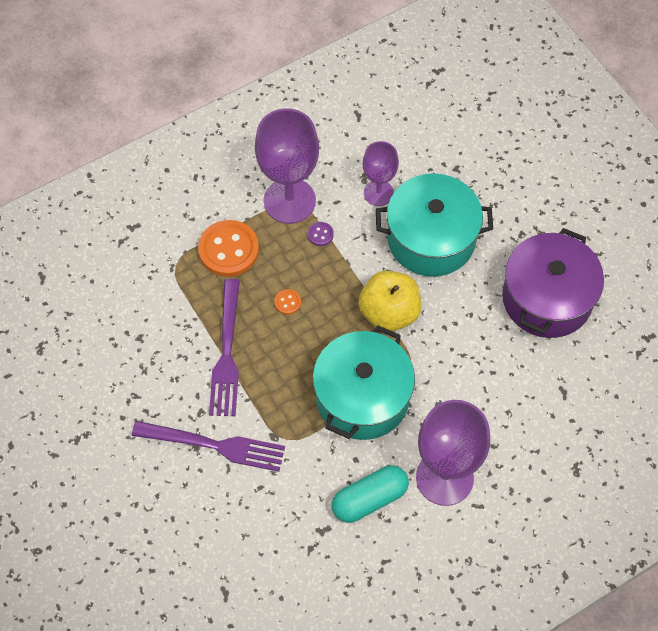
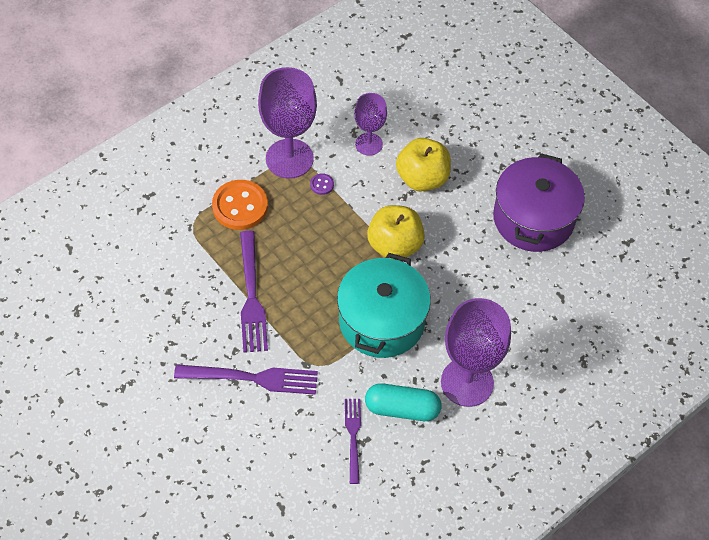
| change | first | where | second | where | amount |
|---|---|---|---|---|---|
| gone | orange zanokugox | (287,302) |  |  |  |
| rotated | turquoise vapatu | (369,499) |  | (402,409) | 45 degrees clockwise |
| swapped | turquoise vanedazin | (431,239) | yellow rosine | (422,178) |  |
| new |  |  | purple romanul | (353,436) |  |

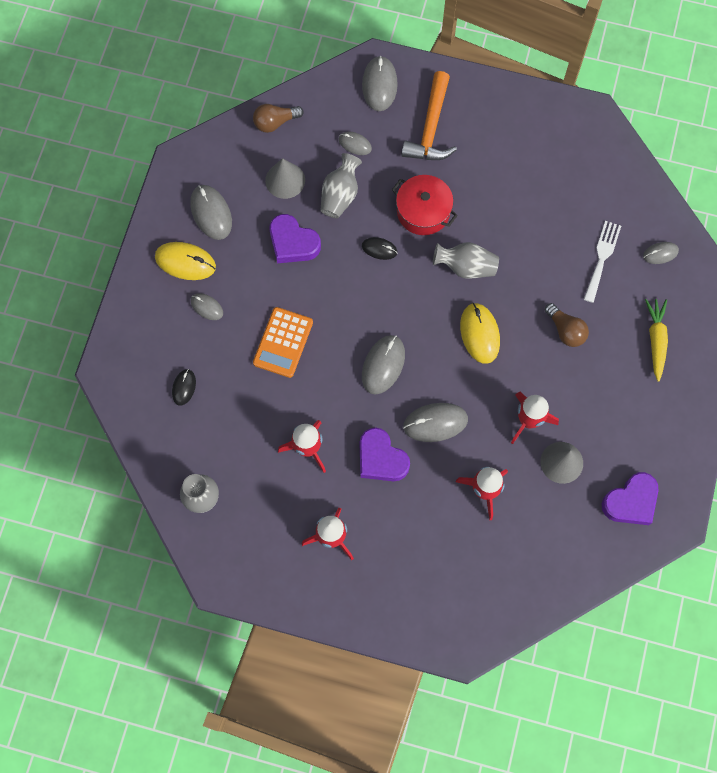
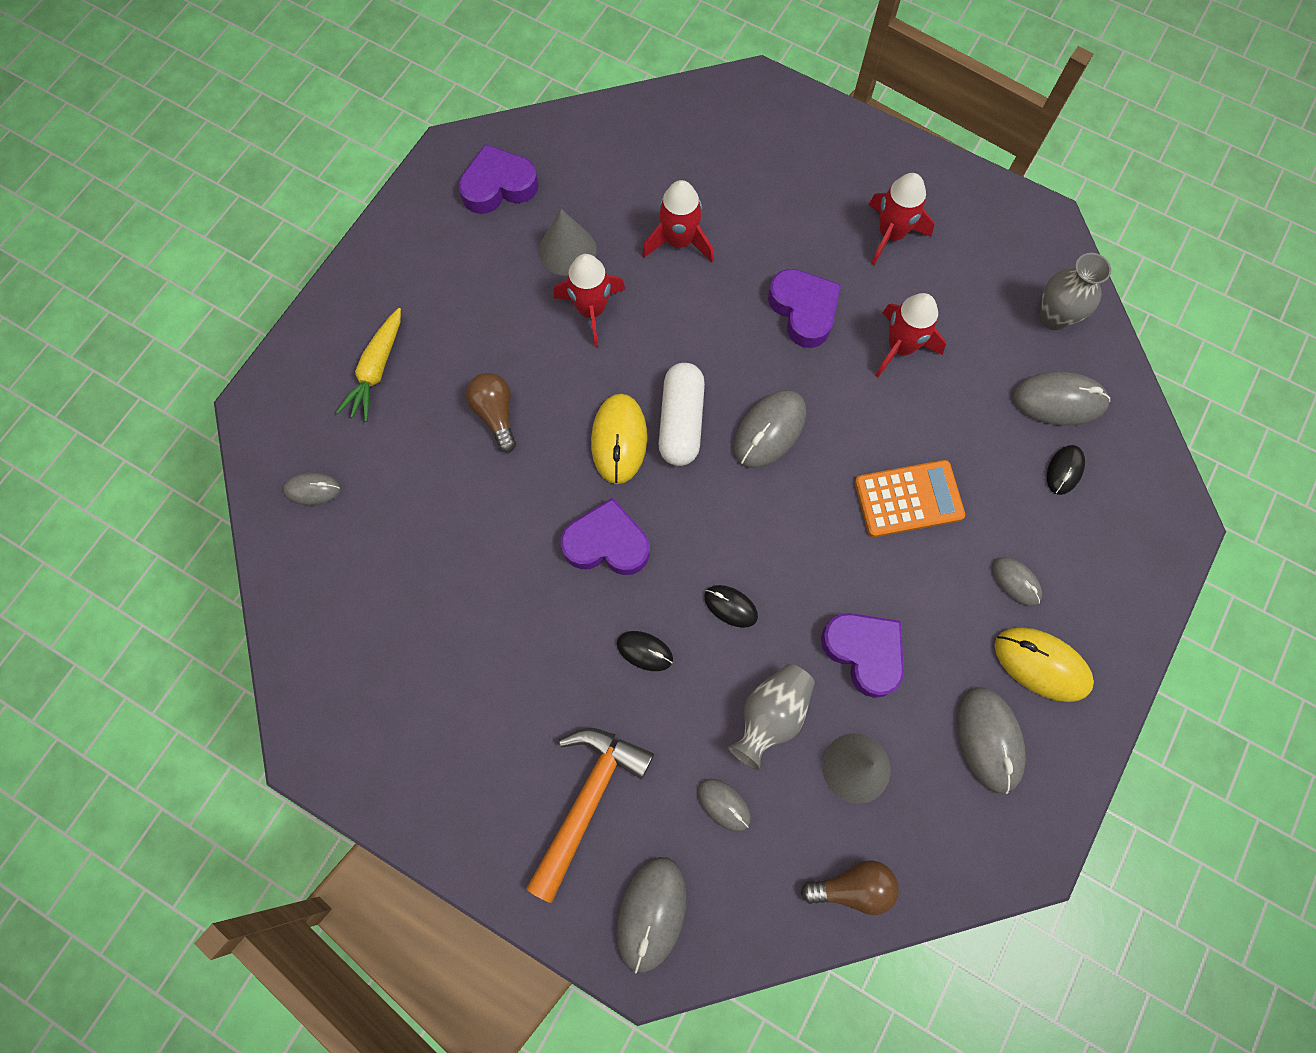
| change | first | where | second | where | amount |
|---|---|---|---|---|---|
| rotated | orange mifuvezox | (283,342) |  | (908,499) | 45 degrees clockwise |
| swapped | red vanedazin | (423,211) | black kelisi | (644,651) |  |
| shifted | grey kelisi | (435,423) |  | (1059,400) |  |
| swapped | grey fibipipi | (466,267) | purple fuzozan | (607,543) |  |
| gone | white romanul | (602,258) |  |  |  |
| new |  |  | white vapatu | (681,421) |  |

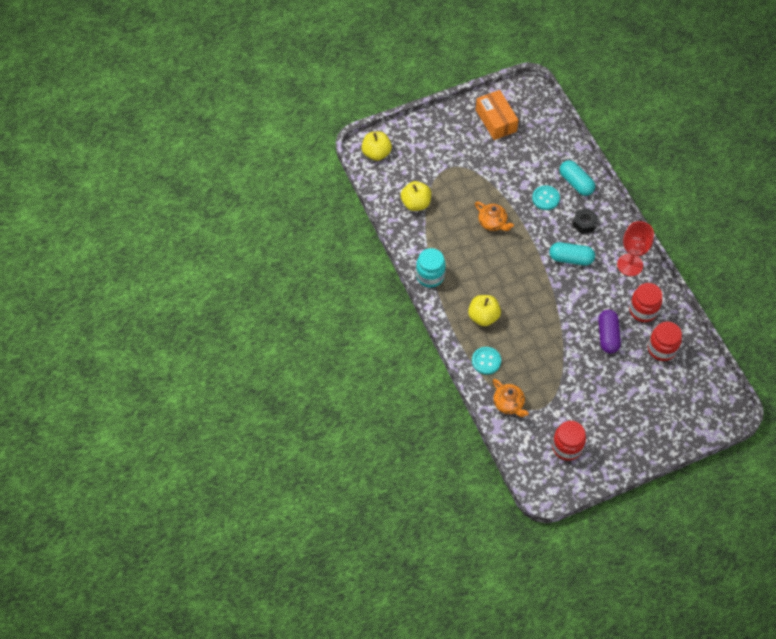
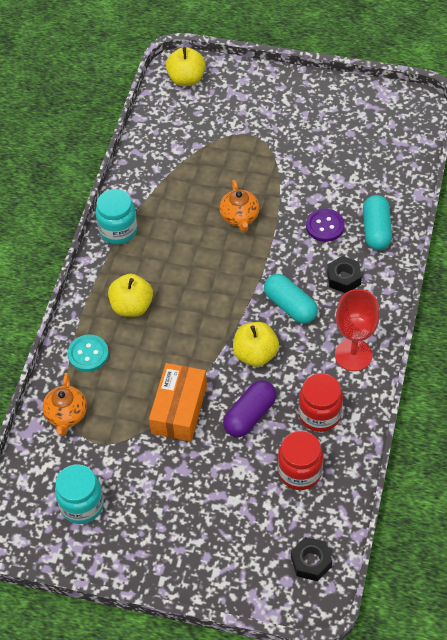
| change | first | where | second | where | amount |
|---|---|---|---|---|---|
| shifted | yellow rosine | (416,203) |  | (255,354) |  |
| shifted | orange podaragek | (496,120) |  | (179,409) |  |
| repainted | turquoise zanokugox | (545,198) | purple zanokugox | (325,226) |  |
| repainted | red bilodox | (567,447) | turquoise bilodox | (82,505) |  |
| new |  |  | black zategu | (311,562) |  |

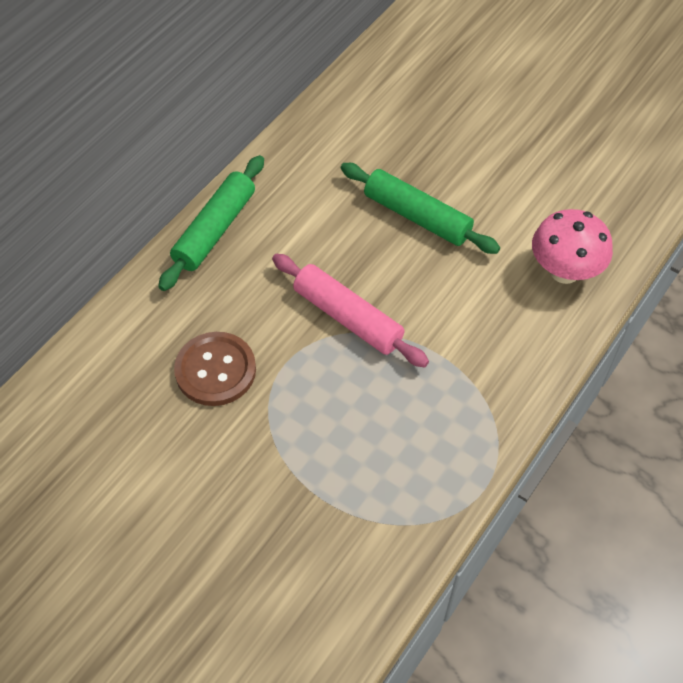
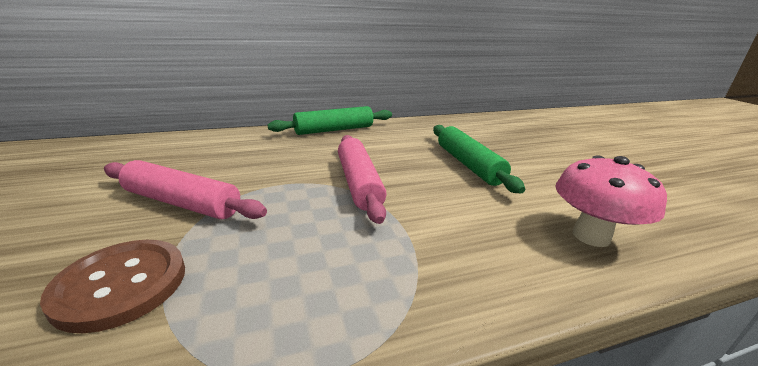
| change | first | where | second | where | amount |
|---|---|---|---|---|---|
| shifted | brown zanokugox | (215,370) |  | (121,285) |  |
| new |  |  | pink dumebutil | (182,202) |  |

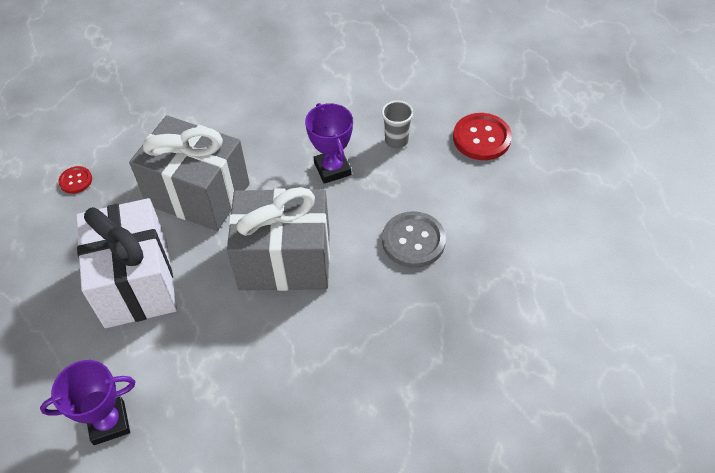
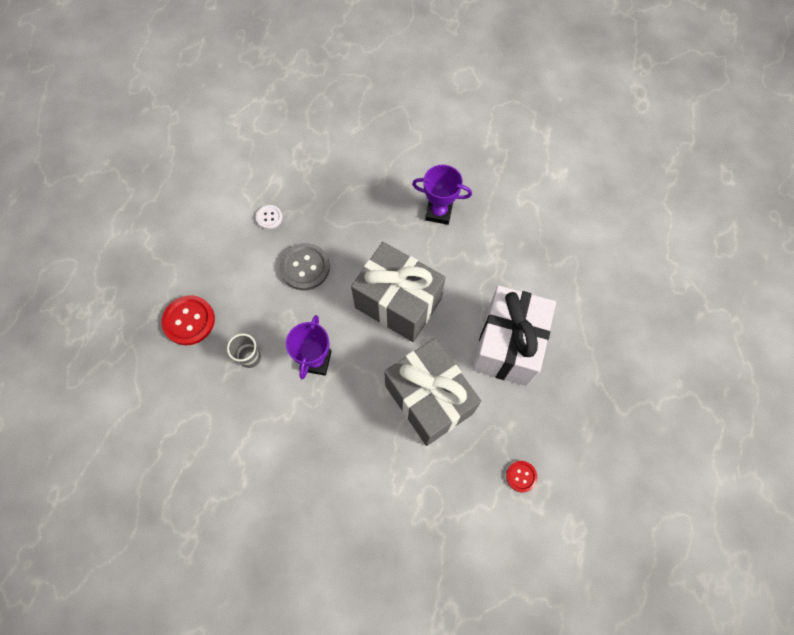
| change | first | where | second | where | amount |
|---|---|---|---|---|---|
| shifted | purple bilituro | (109,423) |  | (438,212) |  |
| new |  |  | white zanokugox | (269,217) |  |

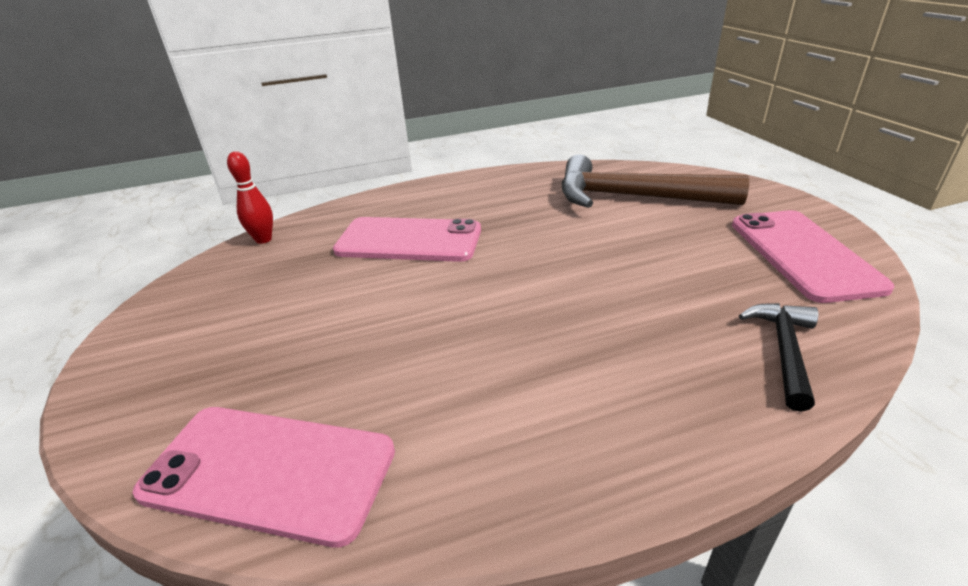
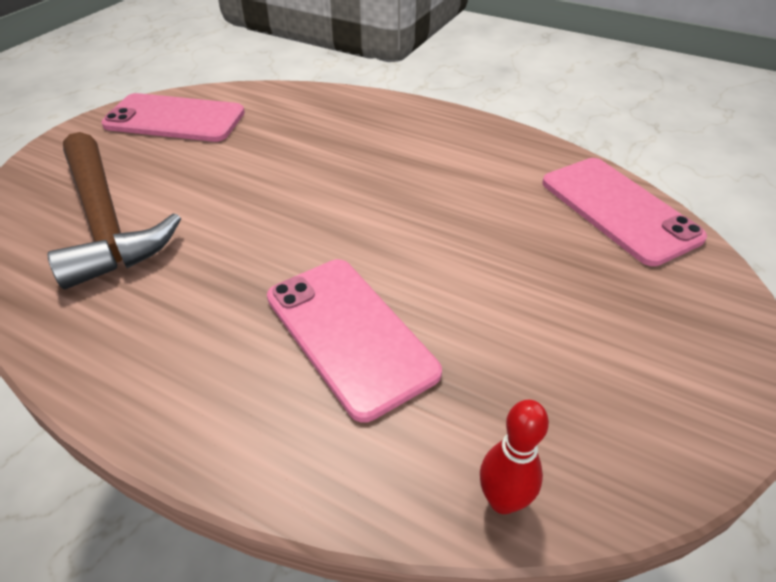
| change | first | where | second | where | amount |
|---|---|---|---|---|---|
| rotated | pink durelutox | (803,254) |  | (175,119) | 60 degrees clockwise |
| gone | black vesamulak | (783,351) |  |  |  |

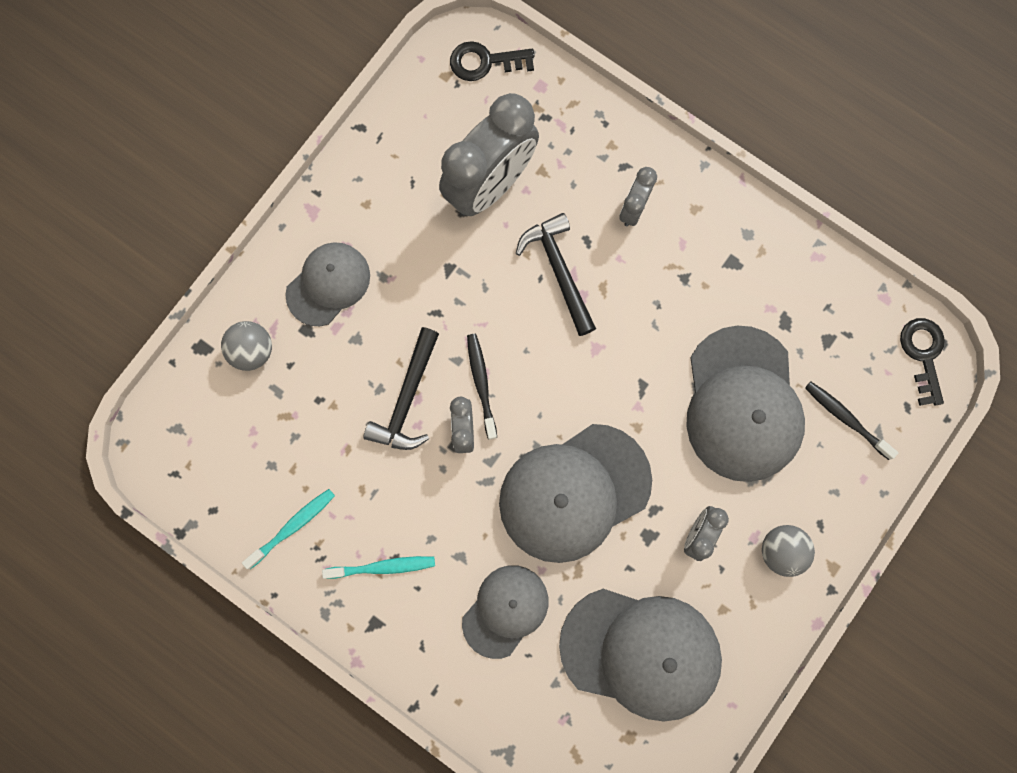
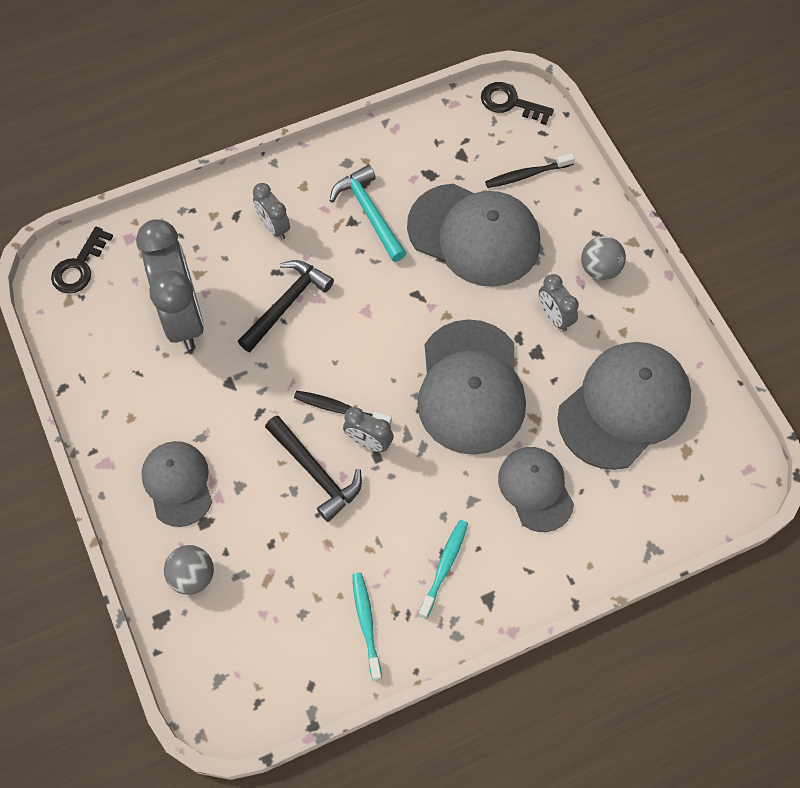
| change | first | where | second | where | amount |
|---|---|---|---|---|---|
| rotated | black vesamulak | (559,270) |  | (286,304) | 120 degrees clockwise |
| new |  |  | turquoise vesamulak | (369,213) |  |

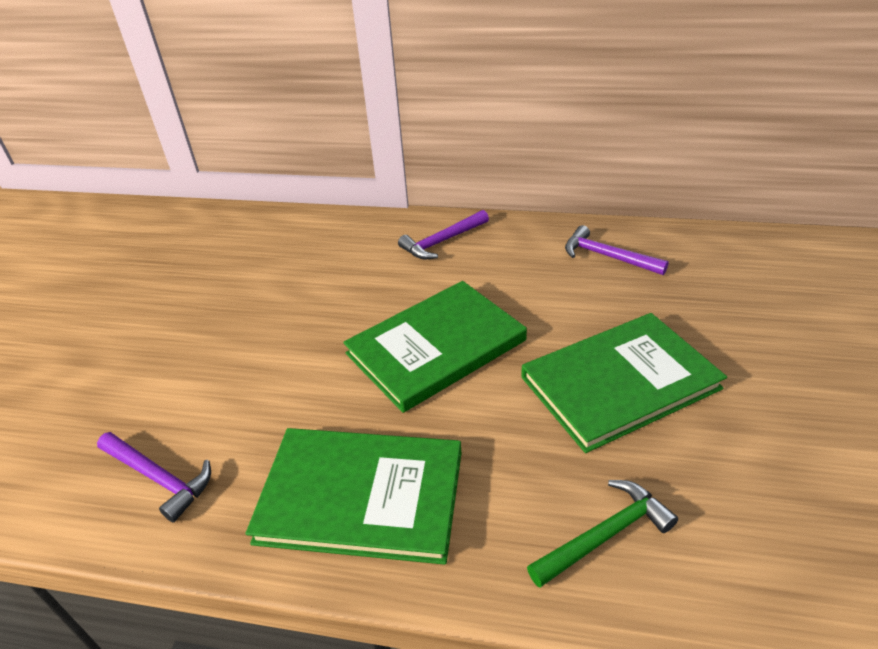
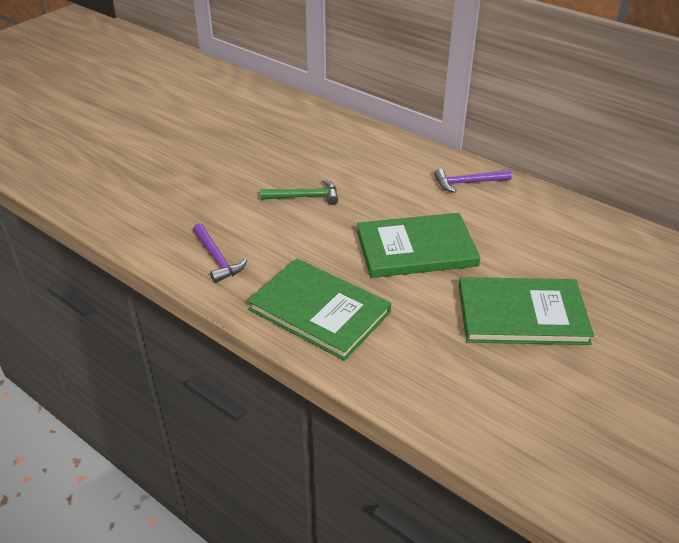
| change | first | where | second | where | amount |
|---|---|---|---|---|---|
| shifted | green vesamulak | (605,535) |  | (304,197) |  |
| gone | purple vesamulak | (607,256) |  |  |  |

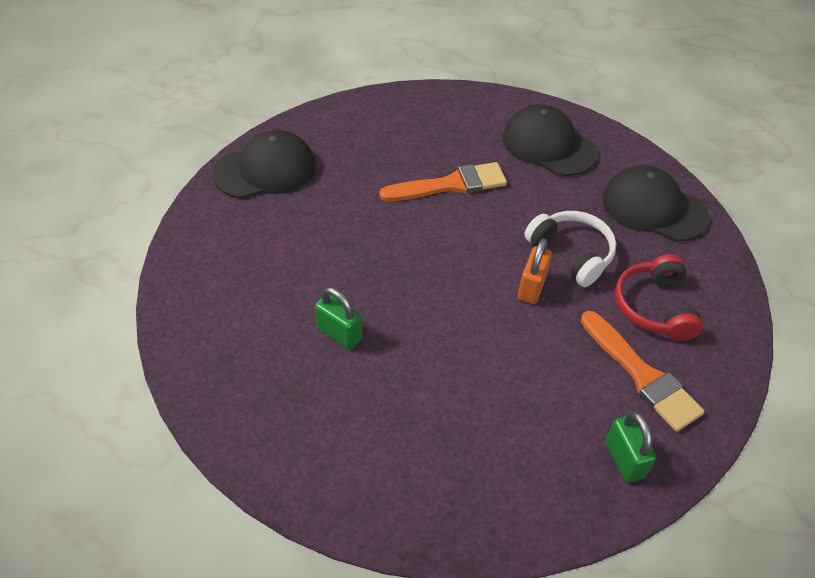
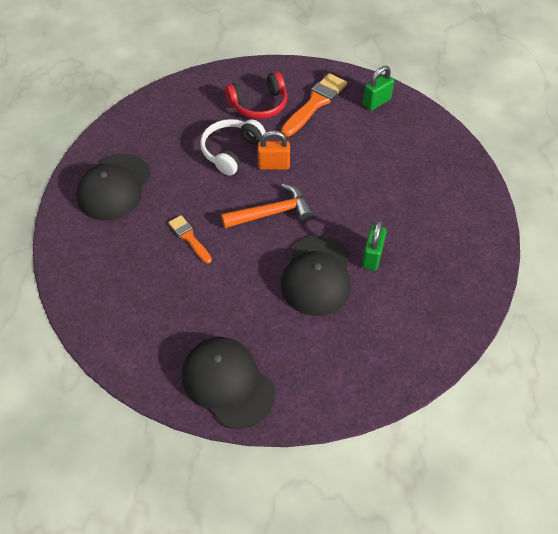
| change | first | where | second | where | amount |
|---|---|---|---|---|---|
| scaled | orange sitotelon | (450,185) |  | (189,238) | x0.59 |
| shifted | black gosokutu | (653,208) |  | (317,275) |  |
| new |  |  | orange vesamulak | (272,213) |  |

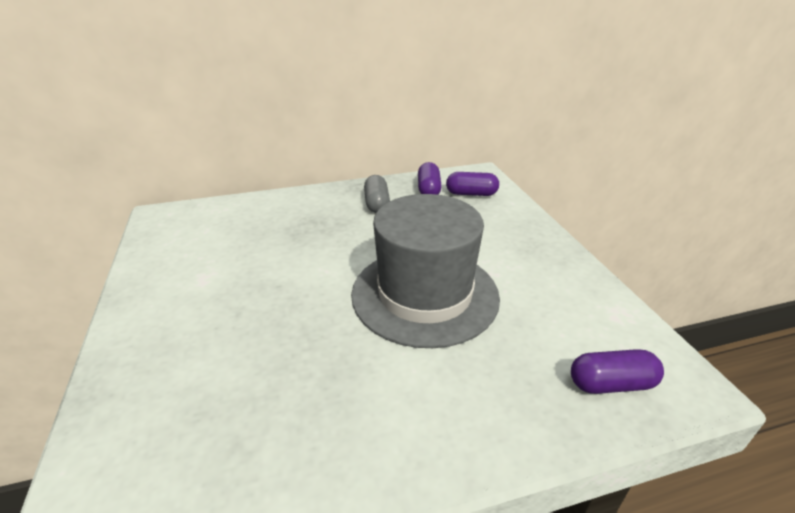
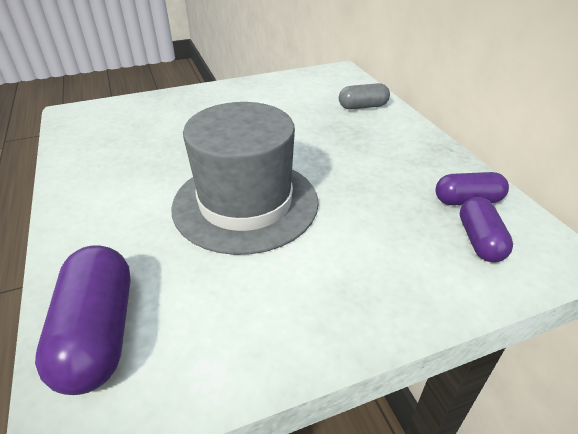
| change | first | where | second | where | amount |
|---|---|---|---|---|---|
| shifted | grey vapatu | (377,203) |  | (363,107) |  |
| scaled | purple vapatu | (611,384) |  | (98,333) | x1.62 |

